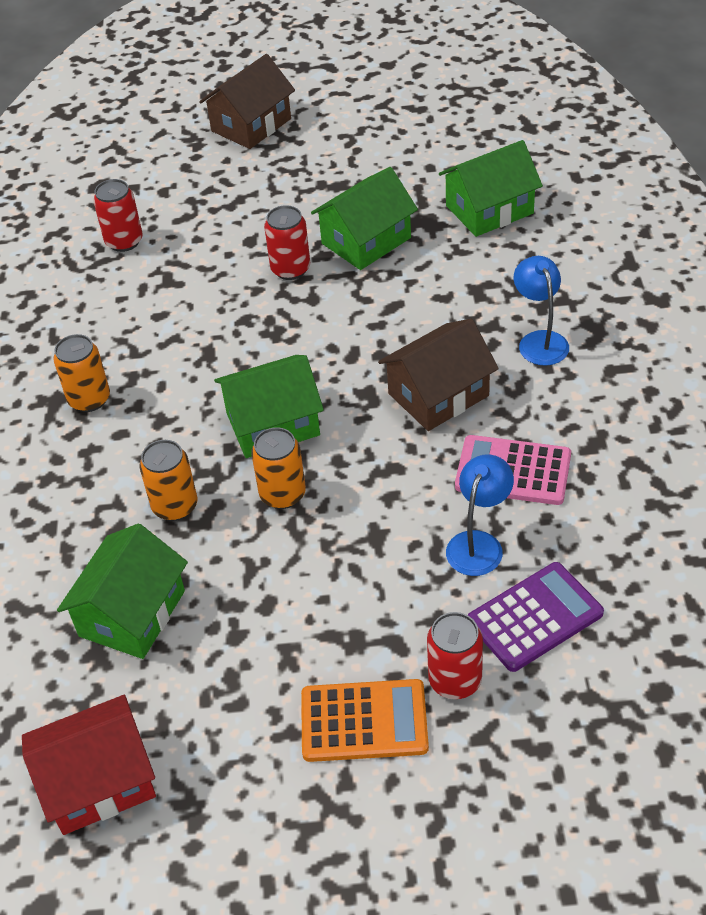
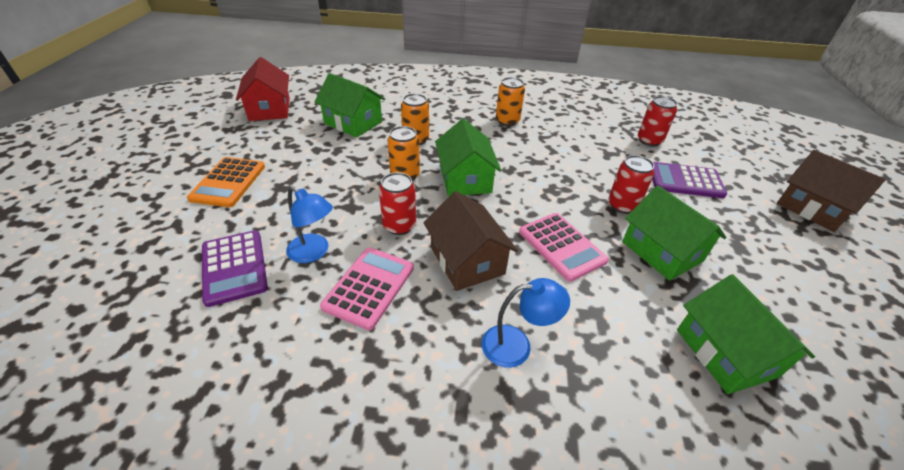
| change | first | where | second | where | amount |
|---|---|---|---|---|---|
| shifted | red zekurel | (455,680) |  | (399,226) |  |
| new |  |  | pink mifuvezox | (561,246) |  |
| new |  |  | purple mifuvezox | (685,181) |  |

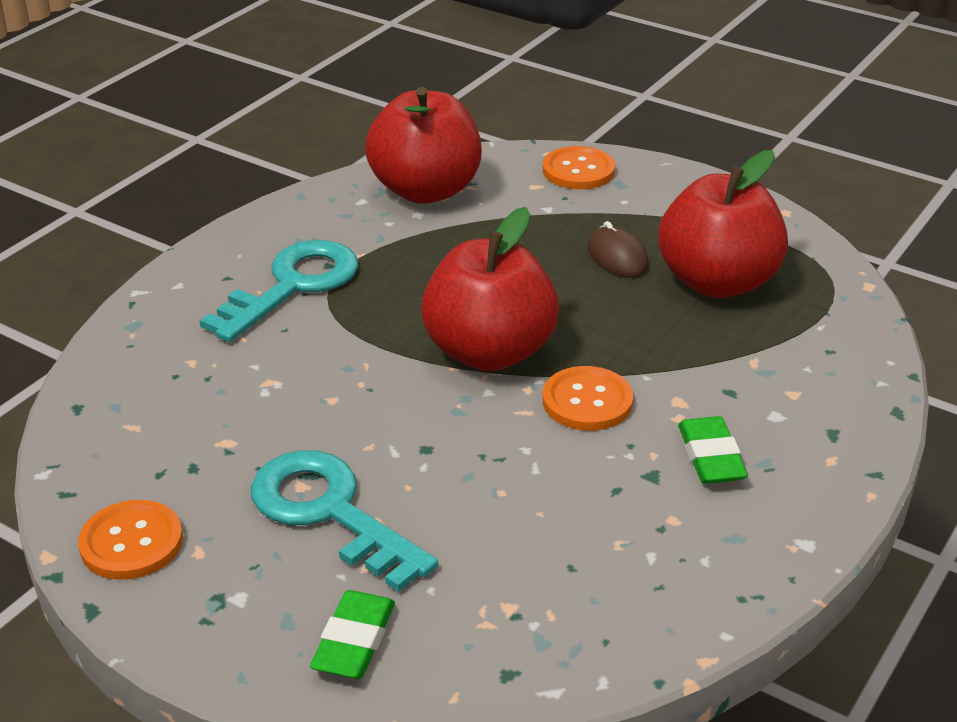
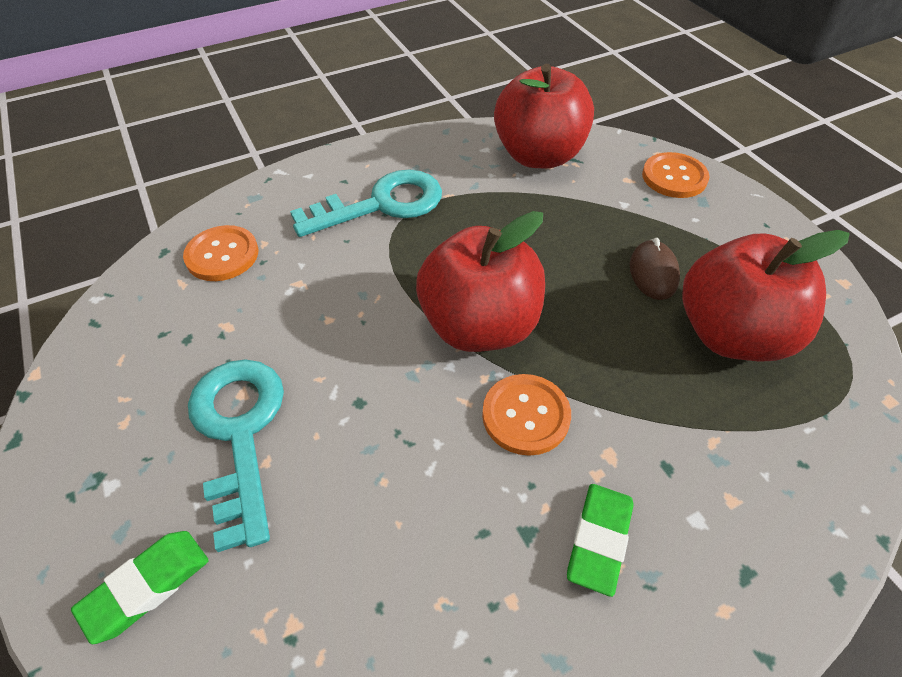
| change | first | where | second | where | amount |
|---|---|---|---|---|---|
| shifted | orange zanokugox | (131,543) |  | (222,255) |  |

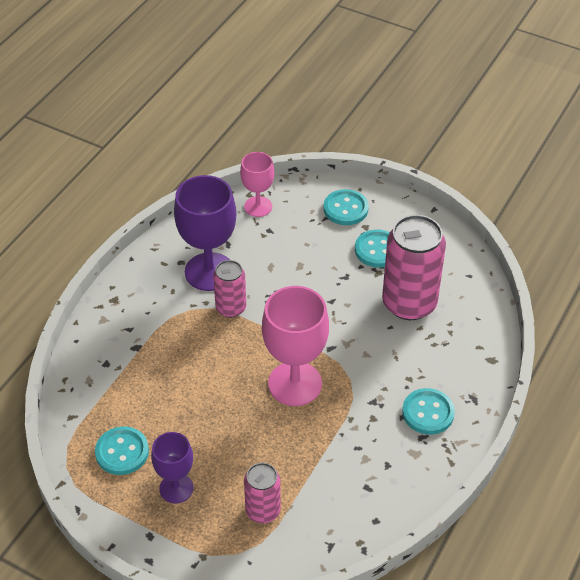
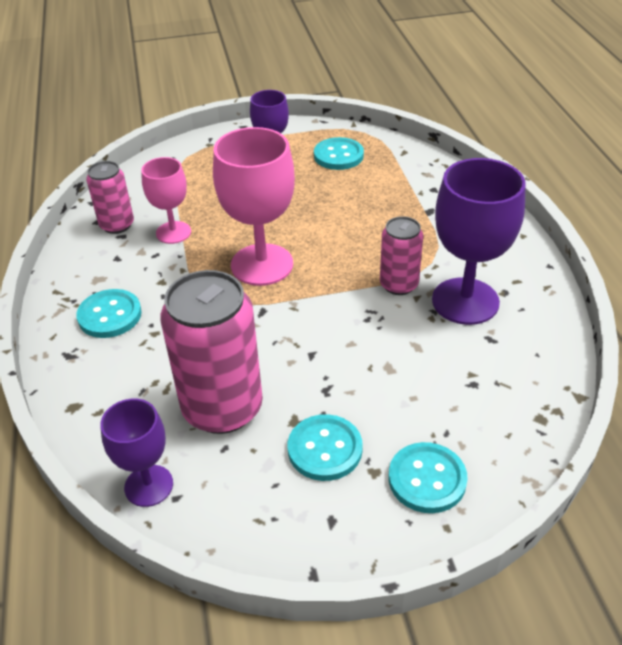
| change | first | where | second | where | amount |
|---|---|---|---|---|---|
| shifted | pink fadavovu | (258,206) |  | (173,232) |  |
| shifted | pink zekurel | (263,510) |  | (117,225) |  |
| new |  |  | purple fadavovu | (149,485) |  |

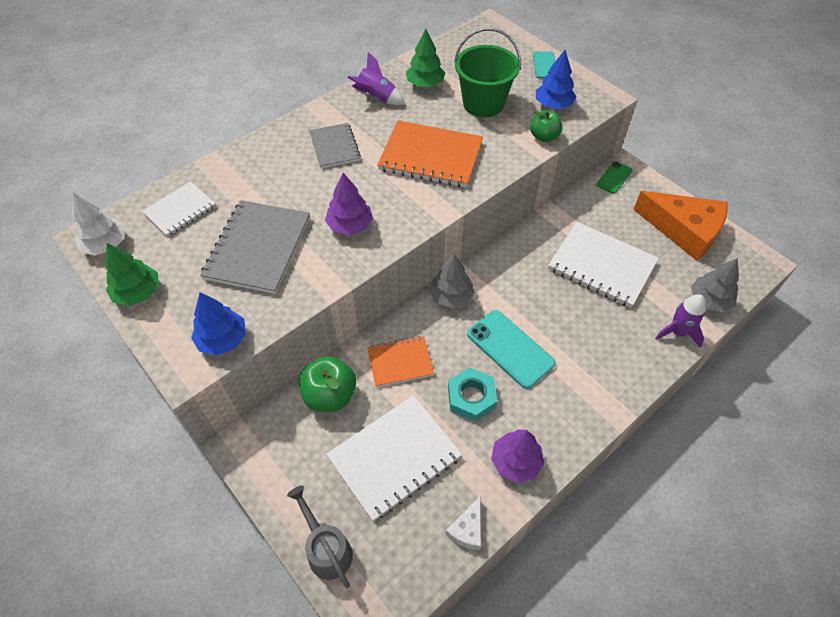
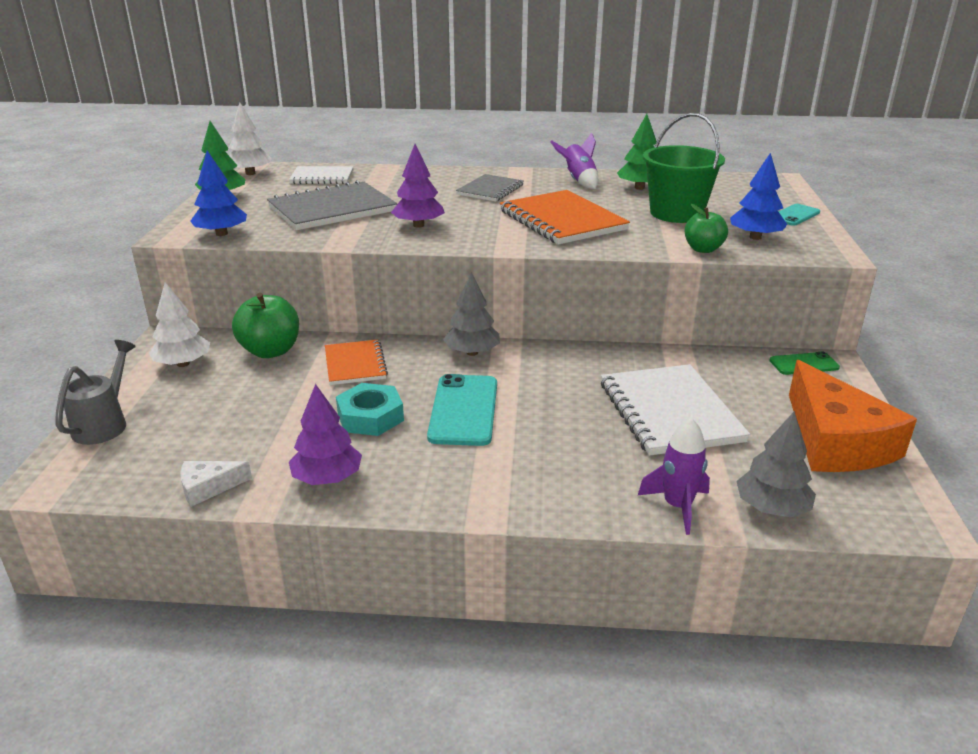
| change | first | where | second | where | amount |
|---|---|---|---|---|---|
| gone | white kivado | (394,457) |  |  |  |
| rotated | orange kivado | (400,362) |  | (355,364) | 45 degrees clockwise |
| new |  |  | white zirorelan | (183,364) |  |

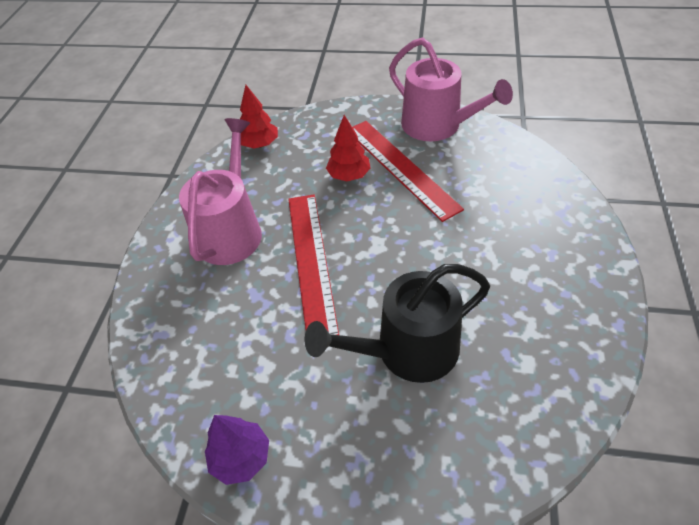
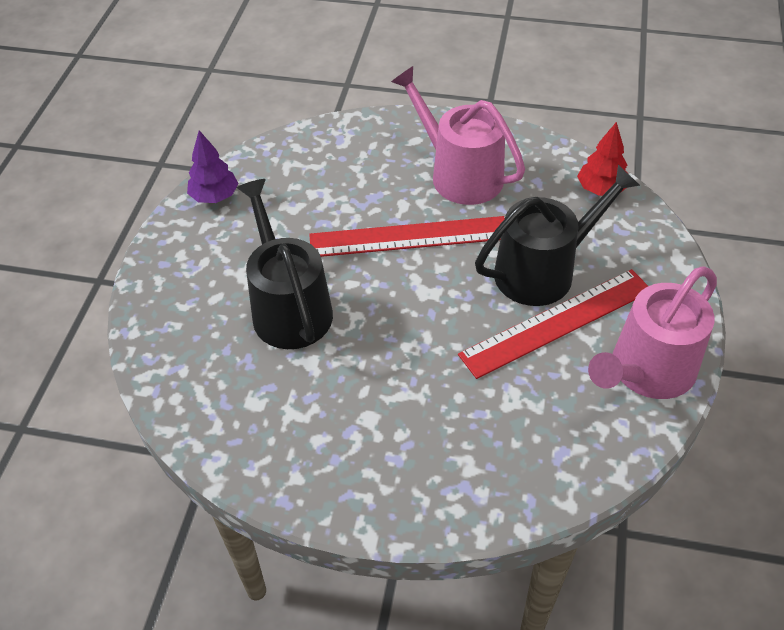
| change | first | where | second | where | amount |
|---|---|---|---|---|---|
| rotated | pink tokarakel | (231,230) |  | (459,174) | 150 degrees counterclockwise |
| swapped | red zirorelan | (349,175) | black tokarakel | (542,271) |  |

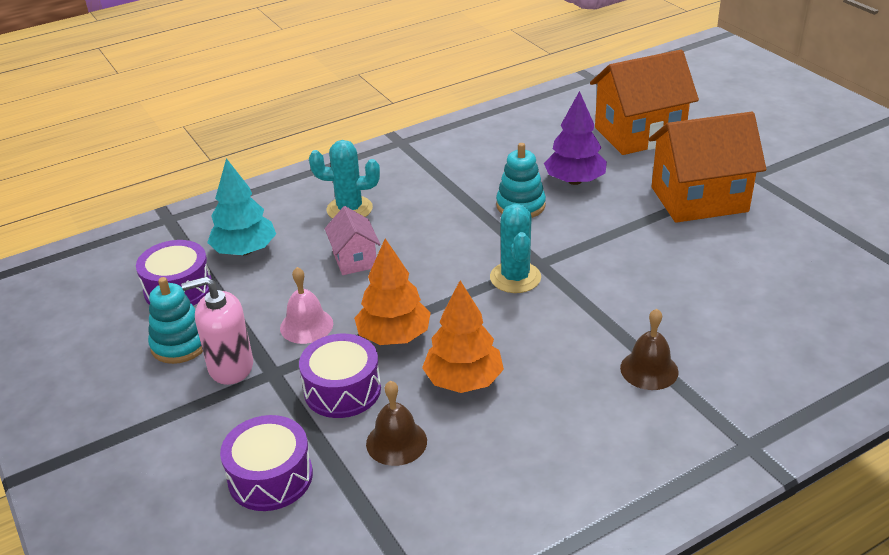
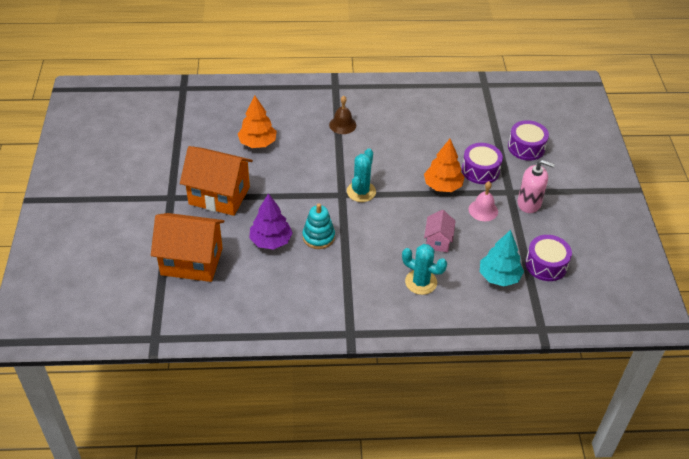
| change | first | where | second | where | amount |
|---|---|---|---|---|---|
| gone | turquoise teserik | (180,344) |  |  |  |
| gone | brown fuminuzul | (396,442) |  |  |  |
| shifted | orange zirorelan | (463,380) |  | (257,143) |  |

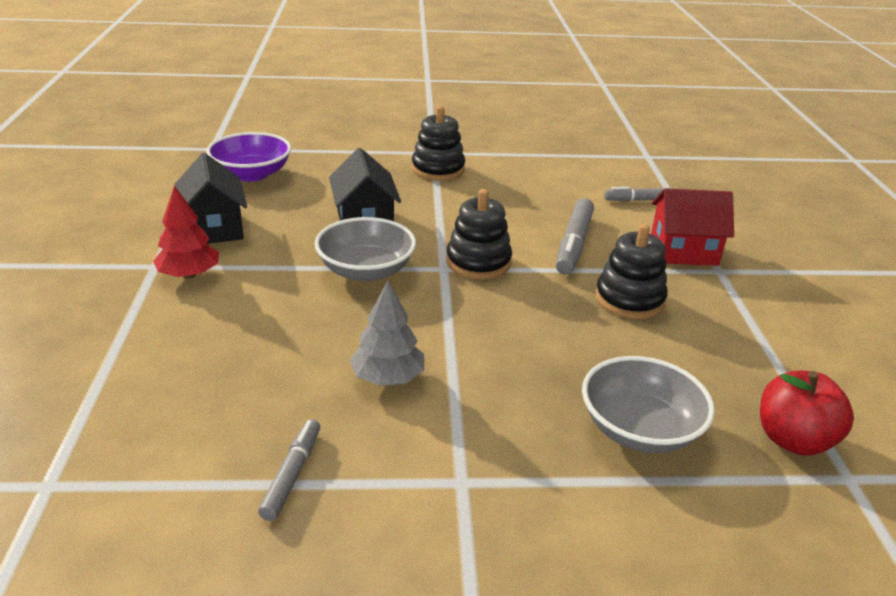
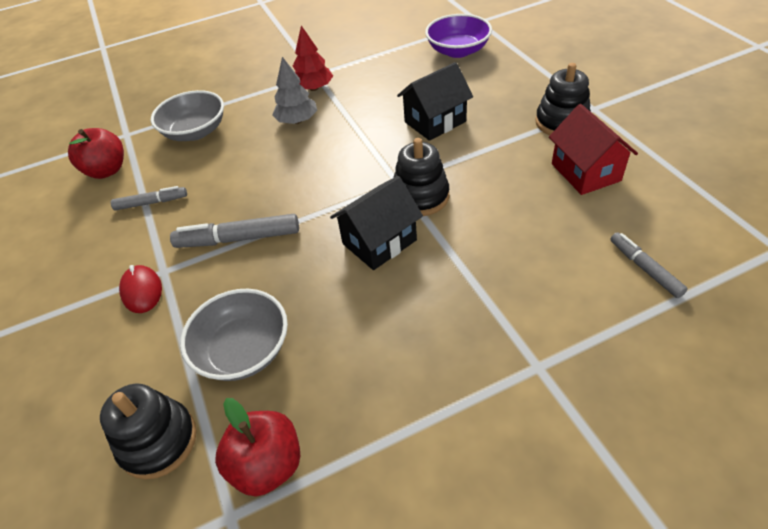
| change | first | where | second | where | amount |
|---|---|---|---|---|---|
| shifted | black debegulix | (214,228) |  | (379,242) |  |
| shifted | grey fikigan | (366,270) |  | (195,132) |  |
| shifted | grey zirorelan | (387,377) |  | (297,121) |  |
| shifted | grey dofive | (574,244) |  | (238,239) |  |
| shifted | black teserik | (629,299) |  | (158,441) |  |
| shifted | red debegulix | (683,251) |  | (585,172) |  |
| new |  |  | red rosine | (107,170) |  |
| new |  |  | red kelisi | (142,291) |  |

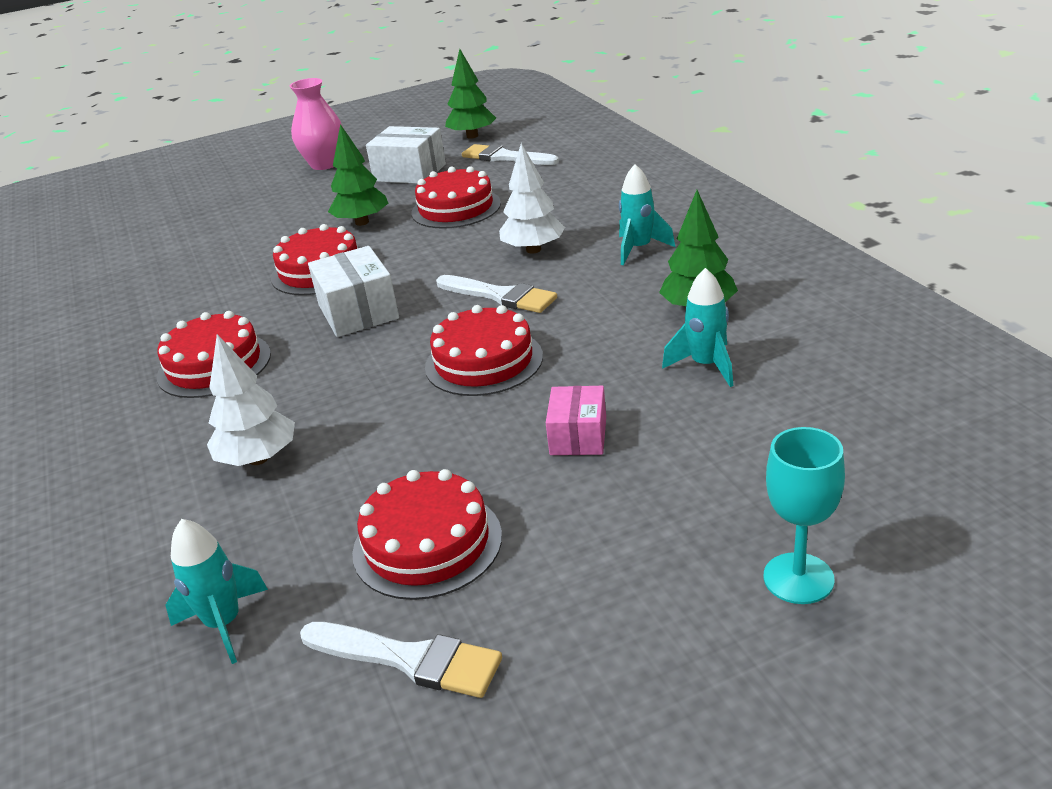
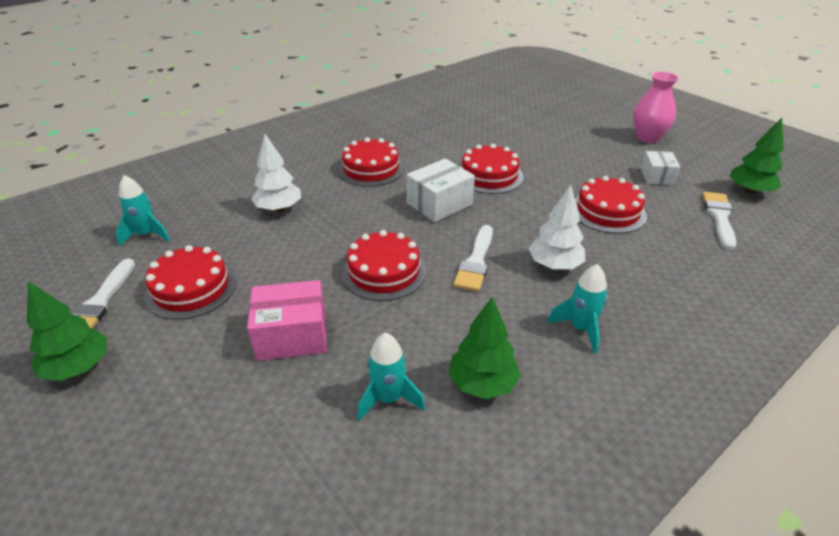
| change | first | where | second | where | amount |
|---|---|---|---|---|---|
| shifted | green zirorelan | (362,222) |  | (78,367) |  |
| scaled | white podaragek | (410,173) |  | (657,176) | x0.65 |
| scaled | pink podaragek | (578,436) |  | (292,335) | x1.54 |
| gone | turquoise fadavovu | (798,578) |  |  |  |

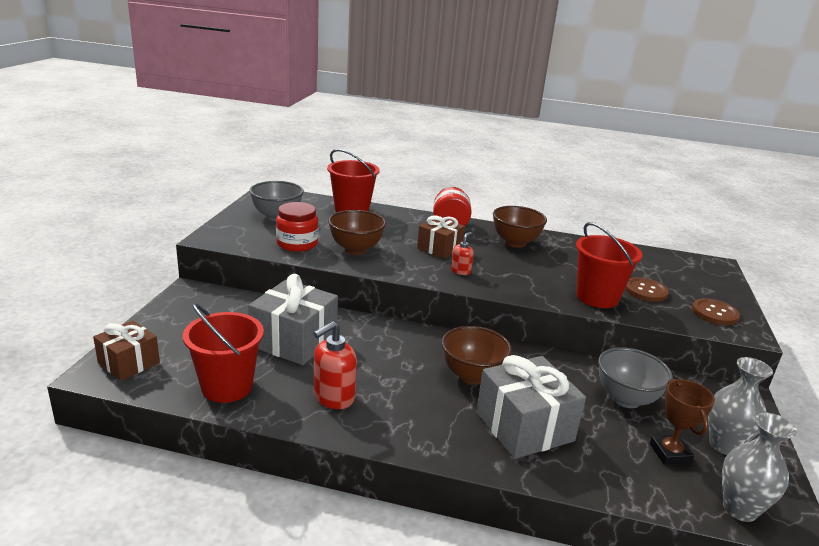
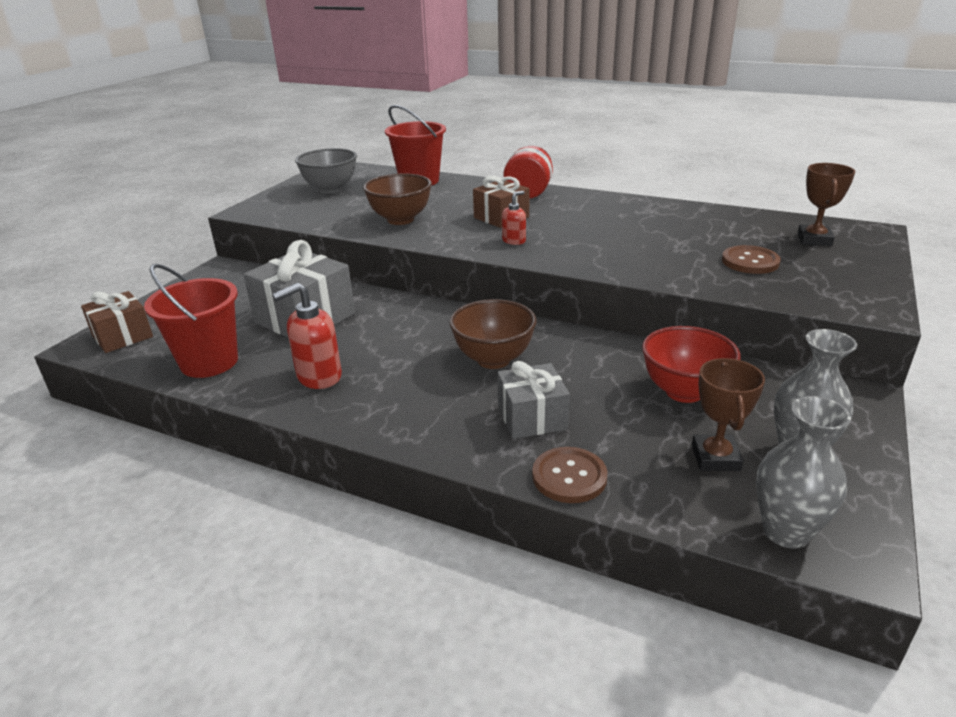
| change | first | where | second | where | amount |
|---|---|---|---|---|---|
| gone | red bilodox | (297,244) |  |  |  |
| scaled | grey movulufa | (524,426) |  | (532,417) | x0.63 |
| gone | brown fikigan | (515,243) |  |  |  |
| gone | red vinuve | (597,297) |  |  |  |
| repainted | grey fikigan | (626,399) | red fikigan | (684,392) |  |
| shifted | brown zanokugox | (714,313) |  | (569,477) |  |
| new |  |  | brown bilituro | (814,239) |  |

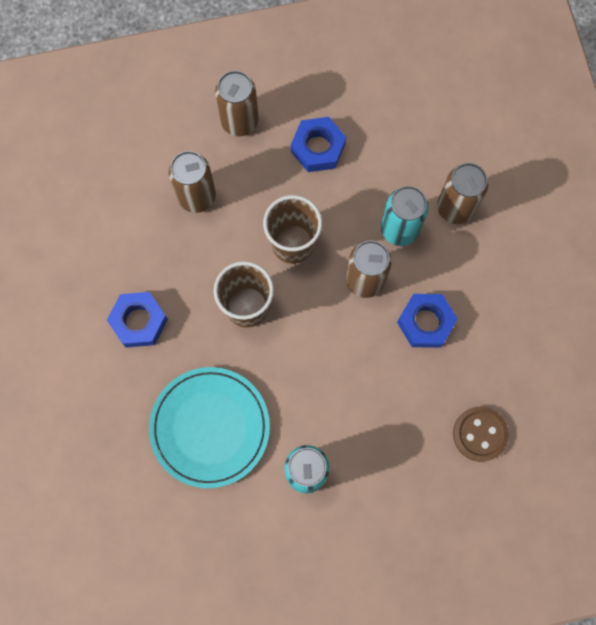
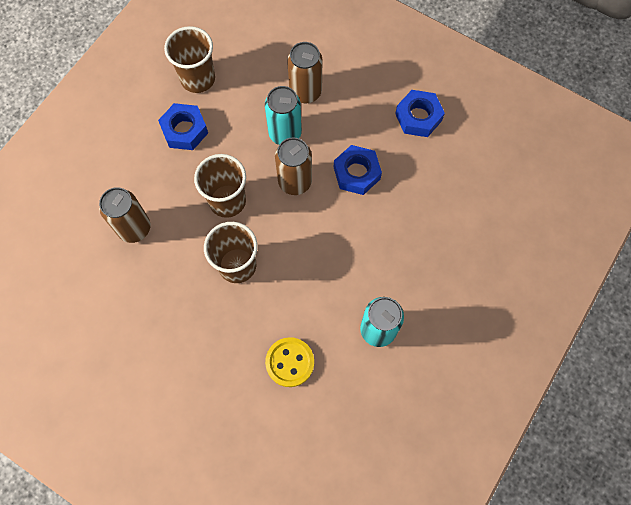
| change | first | where | second | where | amount |
|---|---|---|---|---|---|
| shifted | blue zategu | (139,321) |  | (418,117) |  |
| swapped | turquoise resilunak | (210,427) | yellow zanokugox | (290,362) |  |
| gone | brown zekurel | (239,121) |  |  |  |
| gone | brown zanokugox | (480,434) |  |  |  |
| new |  |  | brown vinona | (198,79) |  |

